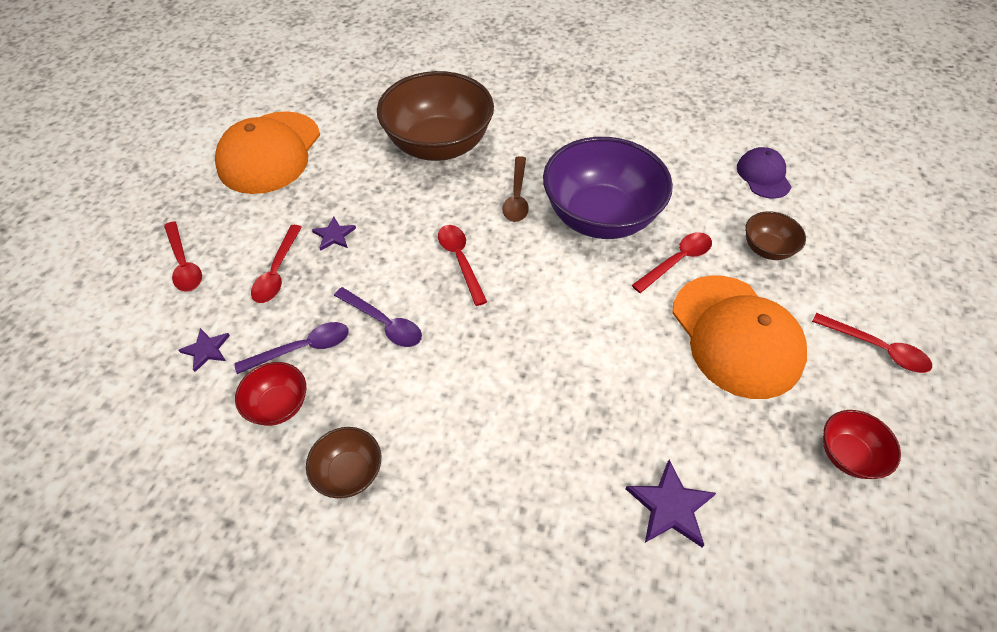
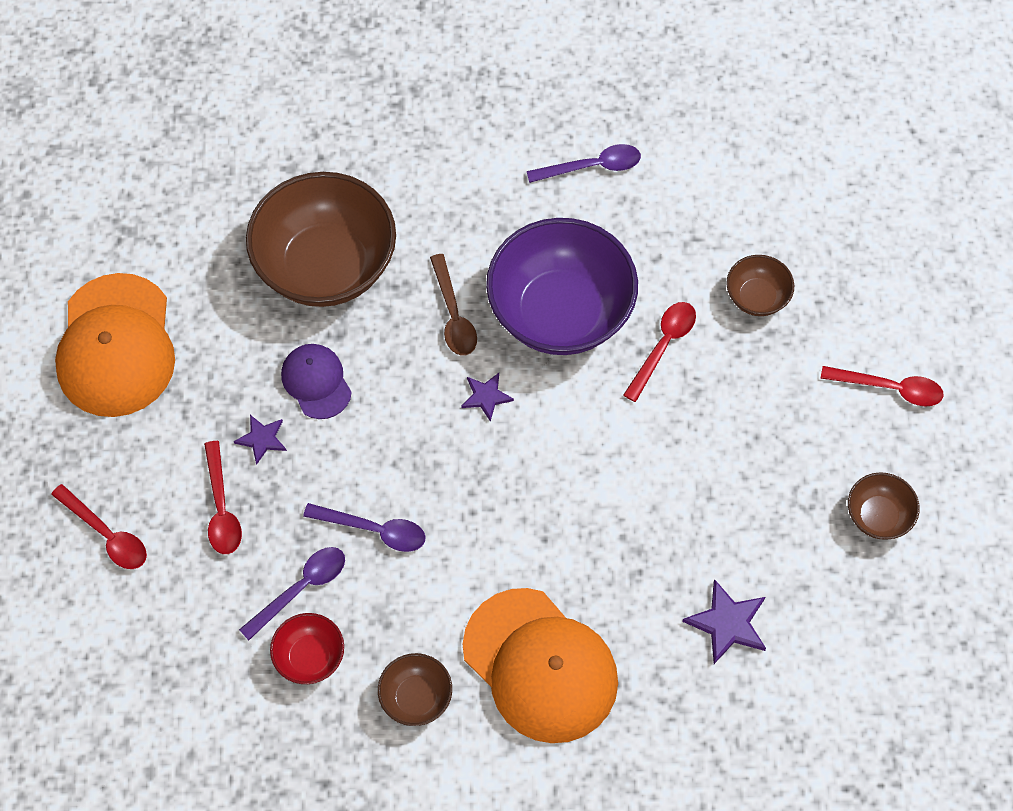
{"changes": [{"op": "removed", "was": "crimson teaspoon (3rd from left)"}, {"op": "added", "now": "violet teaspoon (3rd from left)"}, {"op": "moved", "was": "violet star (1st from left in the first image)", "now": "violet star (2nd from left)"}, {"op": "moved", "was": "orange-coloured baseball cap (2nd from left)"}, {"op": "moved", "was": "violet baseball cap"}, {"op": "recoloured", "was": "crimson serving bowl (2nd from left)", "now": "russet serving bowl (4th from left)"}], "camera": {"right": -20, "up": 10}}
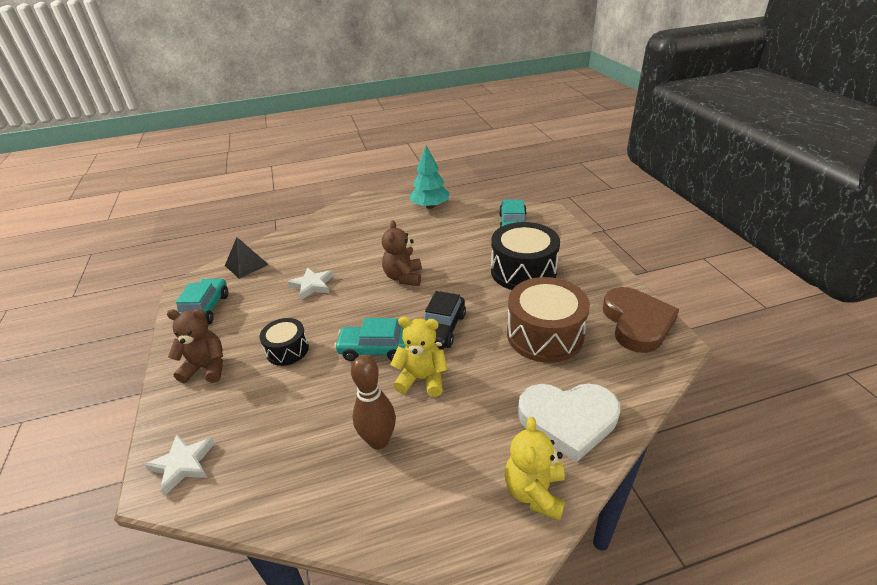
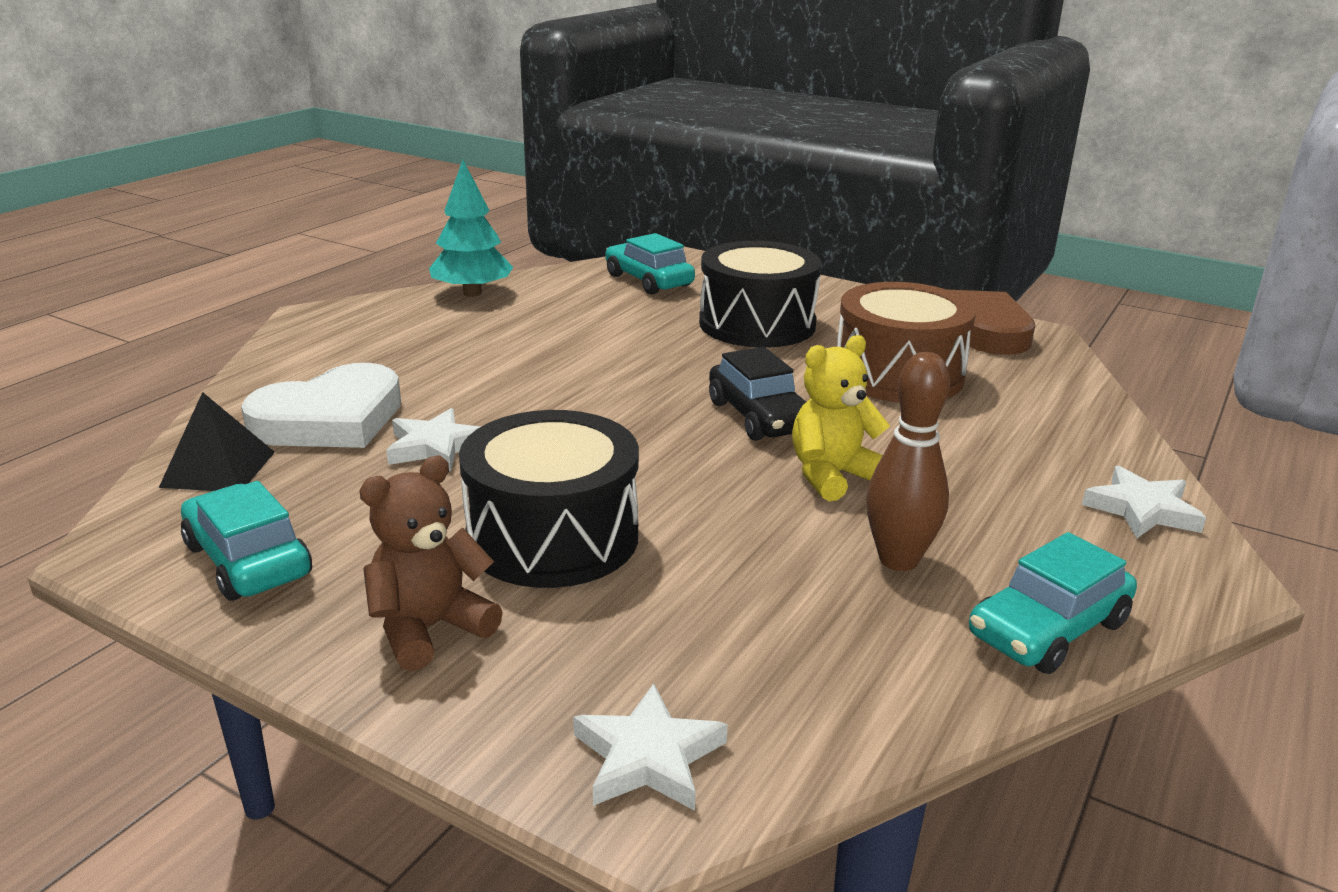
{"changes": [{"op": "removed", "was": "russet stuffed bear (2nd from left)"}, {"op": "moved", "was": "teal toy car (2nd from left in the first image)", "now": "teal toy car (3rd from left)"}, {"op": "moved", "was": "white love heart"}, {"op": "replaced", "was": "bright yellow stuffed bear (2nd from left)", "now": "white star (3rd from left)"}, {"op": "resized", "was": "jet-black drum (1st from left)", "ratio": 1.79}], "camera": {"right": -45, "up": -10}}
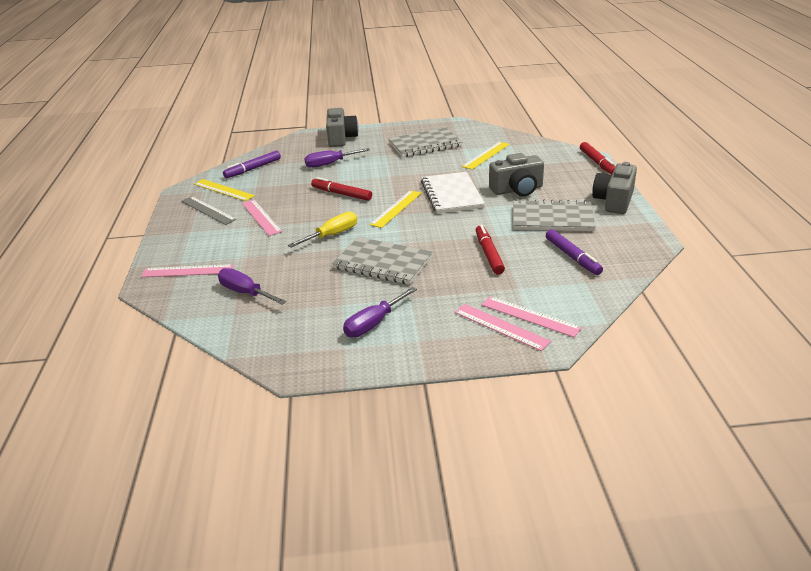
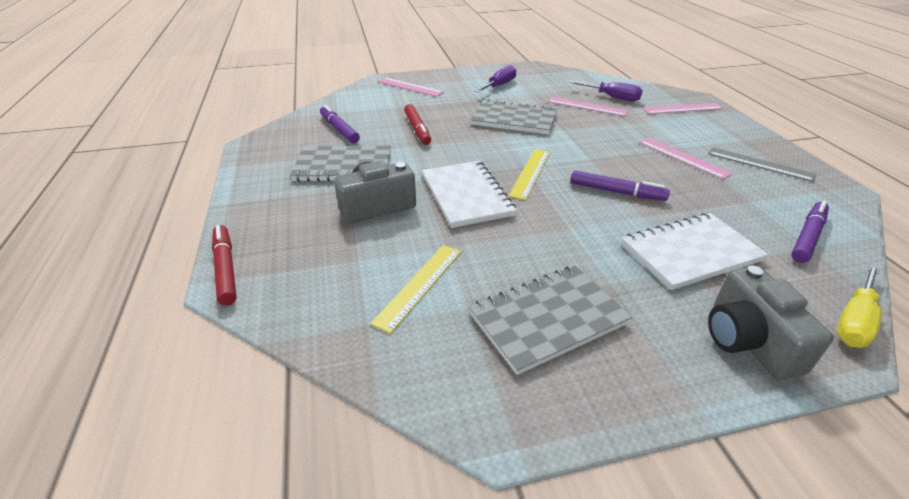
{"changes": [{"op": "removed", "was": "bright yellow straightedge (1st from left)"}, {"op": "removed", "was": "grey photo camera (3rd from left)"}, {"op": "moved", "was": "bright yellow screwdriver"}, {"op": "moved", "was": "rosy straightedge (4th from left in the first image)", "now": "rosy straightedge (2nd from left)"}, {"op": "replaced", "was": "violet screwdriver (2nd from left)", "now": "white notebook (2nd from left)"}, {"op": "recoloured", "was": "crimson marker (1st from left)", "now": "violet marker (2nd from left)"}], "camera": {"right": 170, "up": 5}}
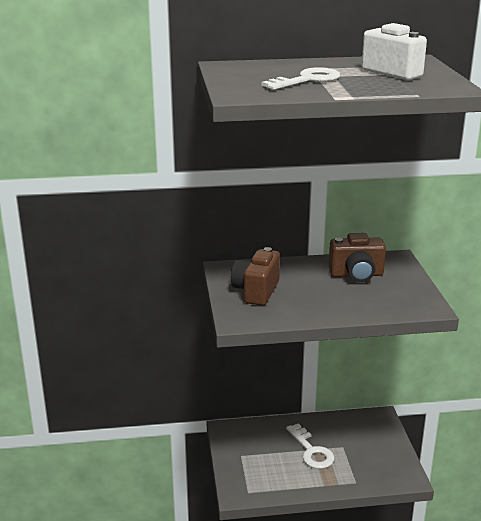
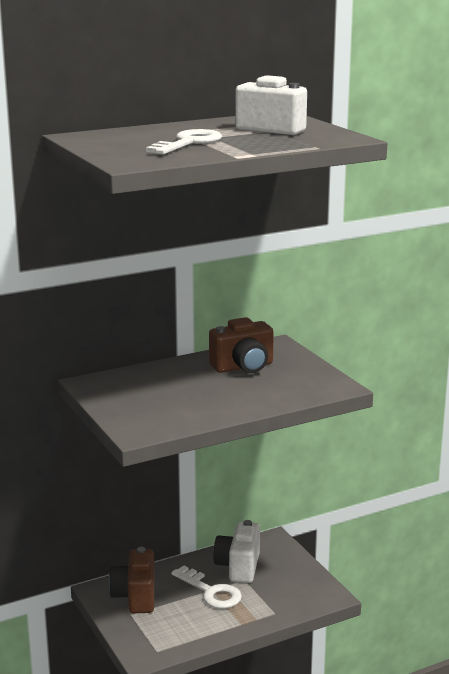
{"changes": [{"op": "added", "now": "white photo camera (1st from left)"}, {"op": "moved", "was": "russet photo camera (1st from left)"}], "camera": {"right": -20, "up": -5}}
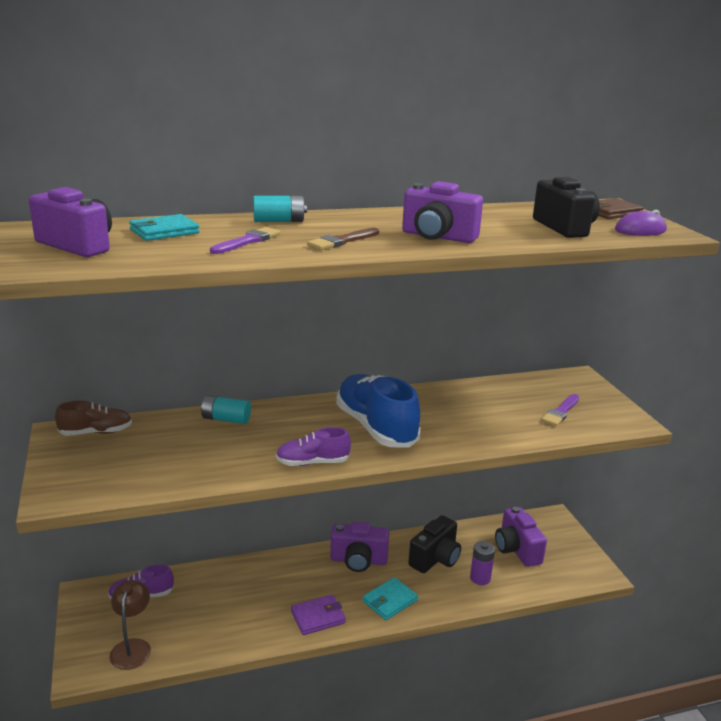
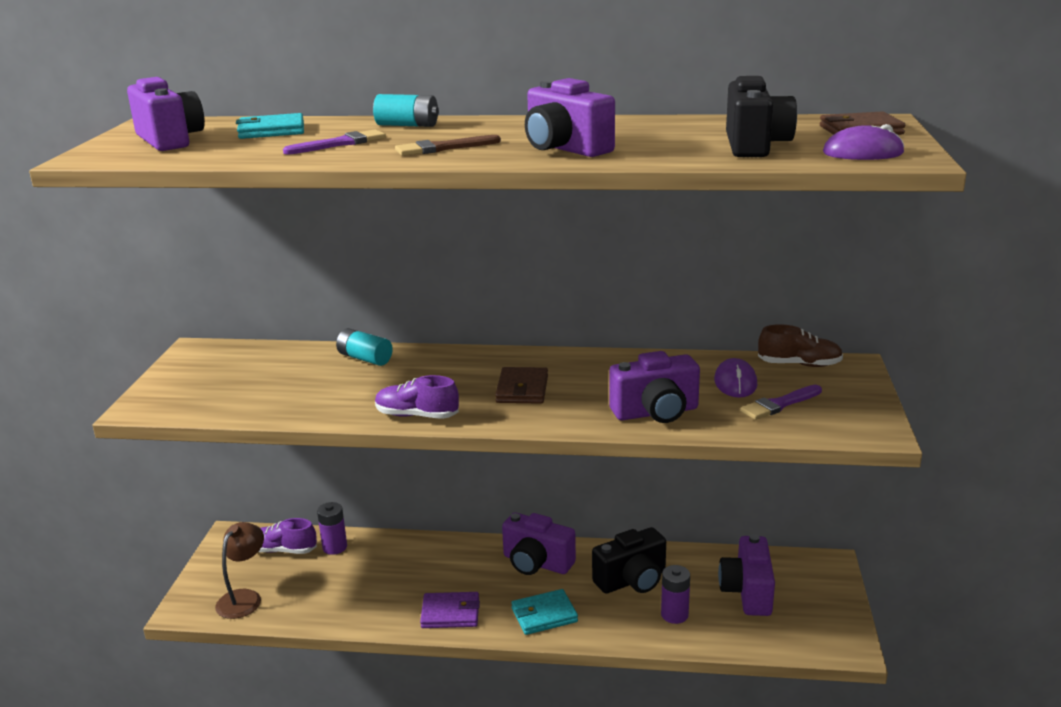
{"changes": [{"op": "added", "now": "violet power cell (1st from left)"}, {"op": "added", "now": "violet photo camera (4th from left)"}, {"op": "added", "now": "violet mouse (1st from left)"}, {"op": "moved", "was": "russet lace-up shoe"}, {"op": "replaced", "was": "cobalt lace-up shoe", "now": "russet billfold (1st from left)"}], "camera": {"right": 25, "up": 0}}
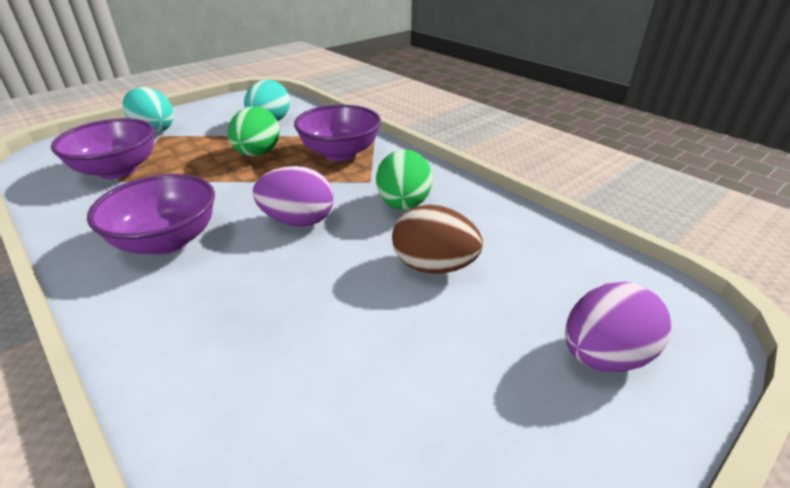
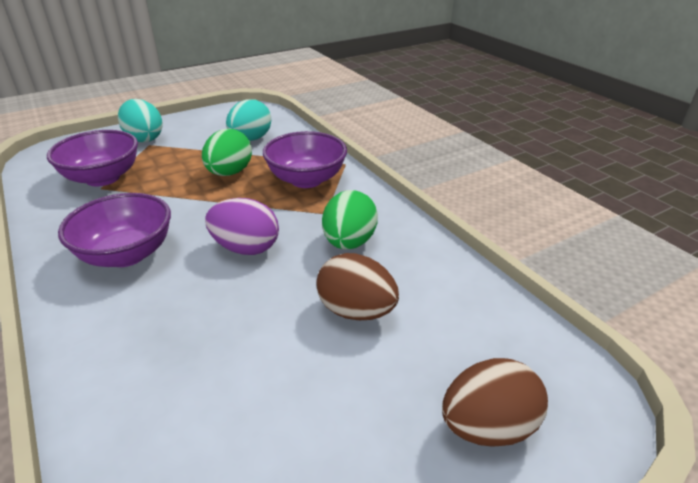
{"changes": [{"op": "recoloured", "was": "violet toy egg (2nd from left)", "now": "russet toy egg (2nd from left)"}], "camera": {"right": 10, "up": 0}}
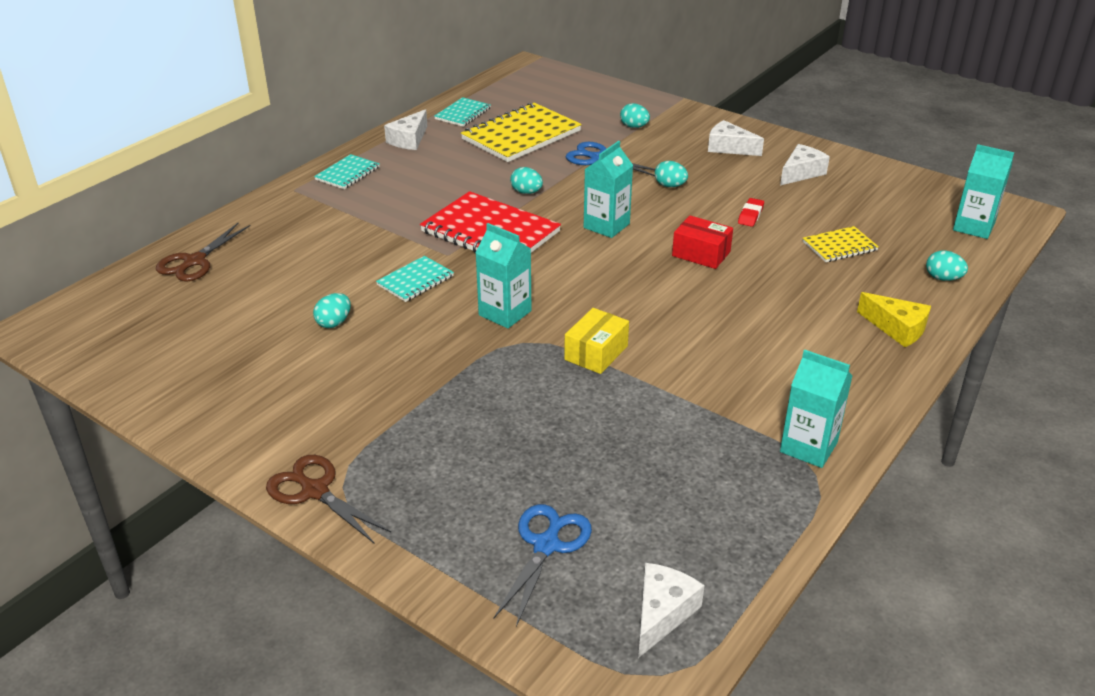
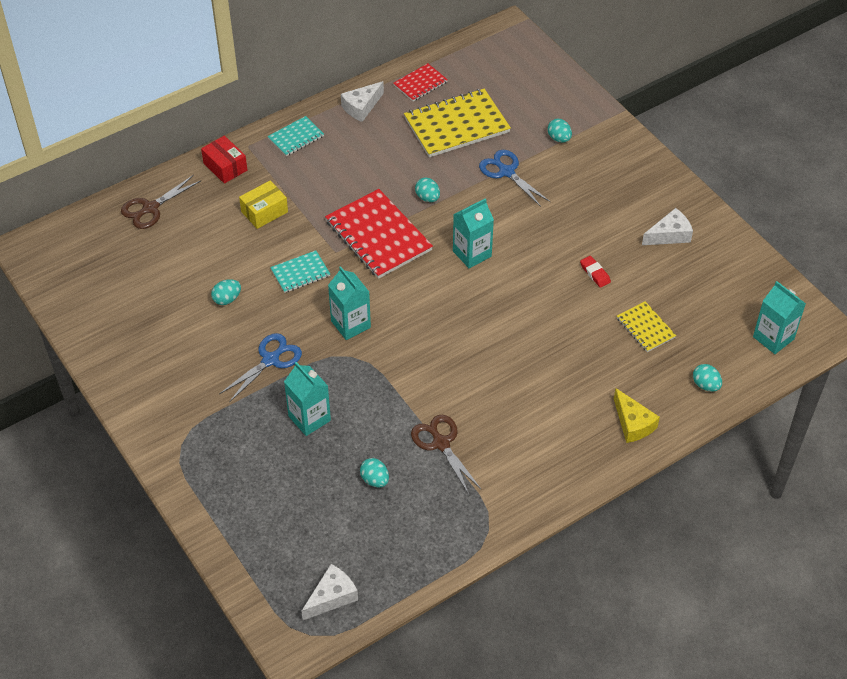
{"changes": [{"op": "removed", "was": "white cheese wedge (3rd from left)"}, {"op": "moved", "was": "russet scissors (2nd from left)"}, {"op": "moved", "was": "cobalt scissors (1st from left)"}, {"op": "moved", "was": "bright yellow parcel"}, {"op": "moved", "was": "teal toy egg (4th from left in the first image)", "now": "teal toy egg (2nd from left)"}, {"op": "moved", "was": "crimson parcel"}, {"op": "moved", "was": "teal carton (3rd from left in the first image)", "now": "teal carton (1st from left)"}, {"op": "recoloured", "was": "teal notebook (3rd from left)", "now": "crimson notebook (2nd from left)"}, {"op": "turned", "was": "crimson gum eraser", "clockwise": -75}, {"op": "turned", "was": "bright yellow notebook (2nd from left)", "clockwise": 60}], "camera": {"right": 20, "up": 15}}
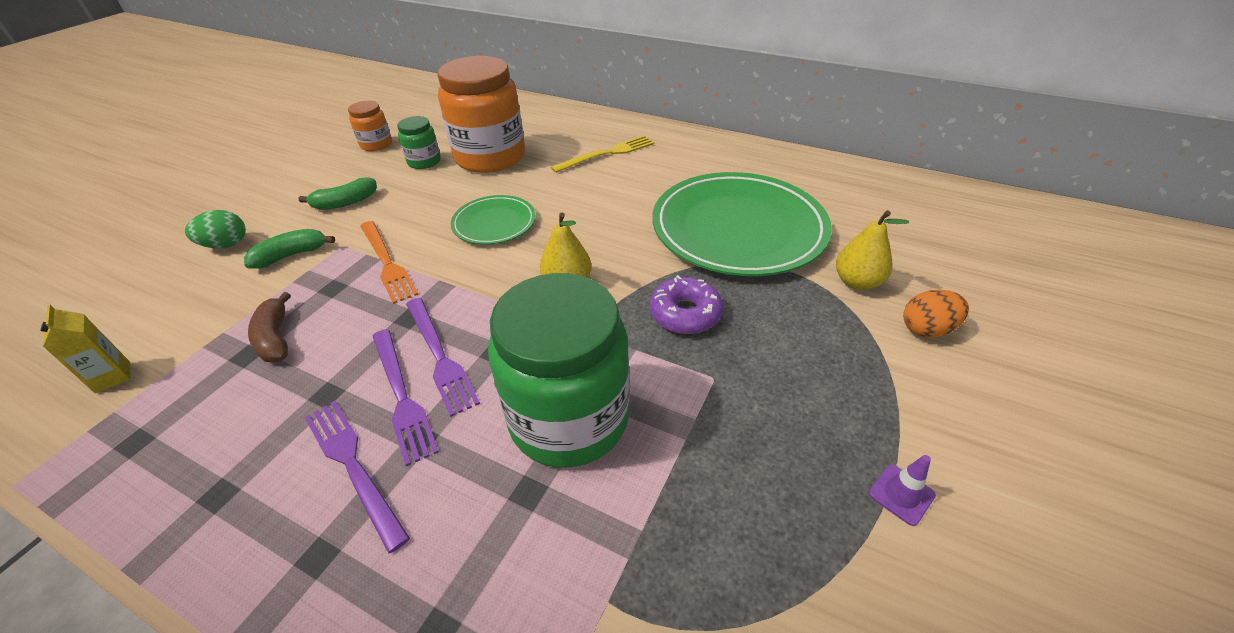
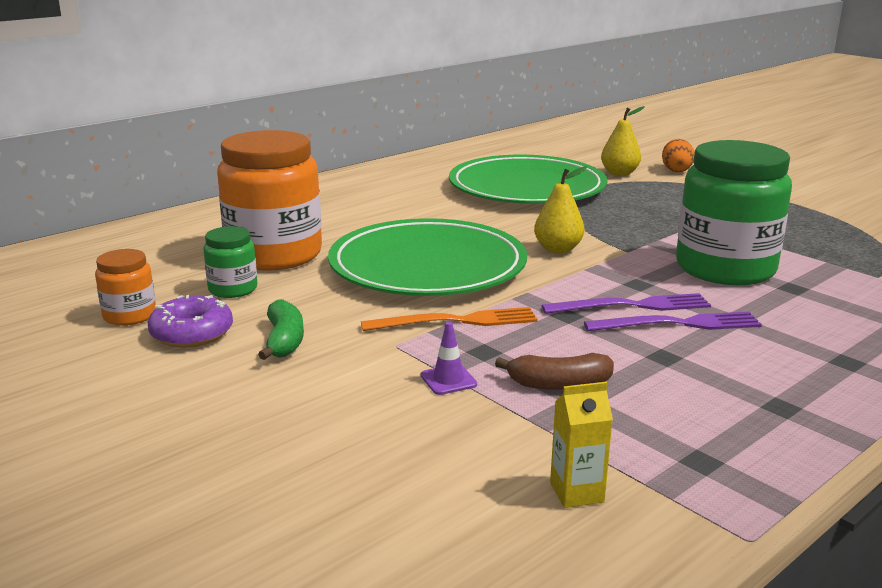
{"changes": [{"op": "removed", "was": "emerald toy egg"}, {"op": "removed", "was": "emerald toy banana (1st from left)"}, {"op": "removed", "was": "violet fork (1st from left)"}, {"op": "removed", "was": "bright yellow fork"}, {"op": "moved", "was": "violet glazed donut"}, {"op": "moved", "was": "violet safety cone"}, {"op": "resized", "was": "emerald dinner plate (1st from left)", "ratio": 2.01}], "camera": {"right": -70, "up": -20}}
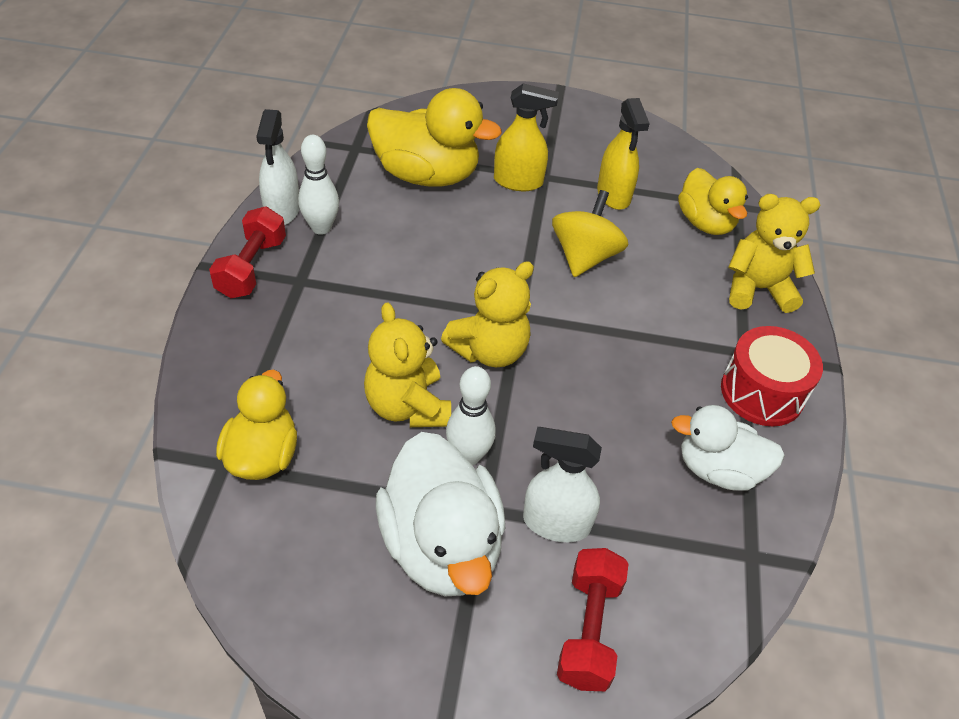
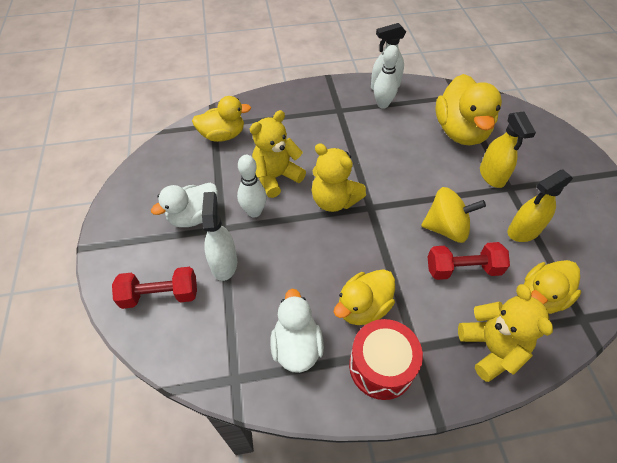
{"changes": [{"op": "added", "now": "bright yellow rubber duck (2nd from left)"}, {"op": "moved", "was": "crimson free weight (1st from left in the first image)", "now": "crimson free weight (2nd from left)"}, {"op": "resized", "was": "white rubber duck (1st from left)", "ratio": 0.65}], "camera": {"right": 75, "up": 5}}
